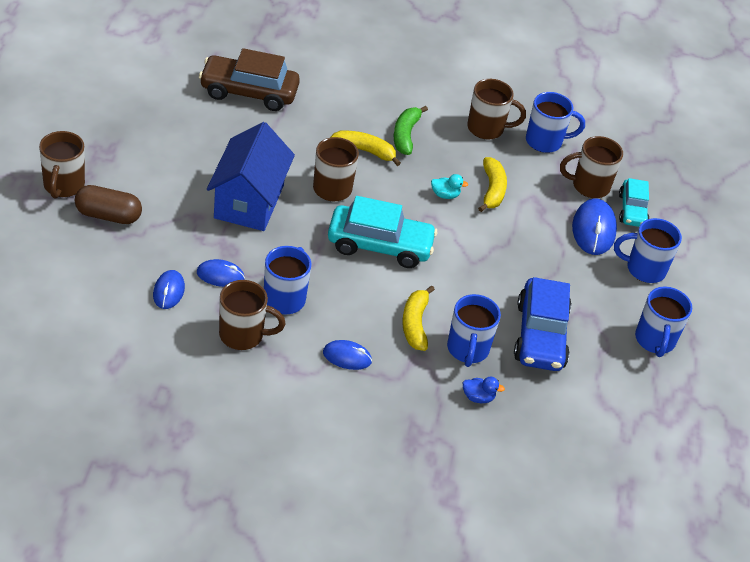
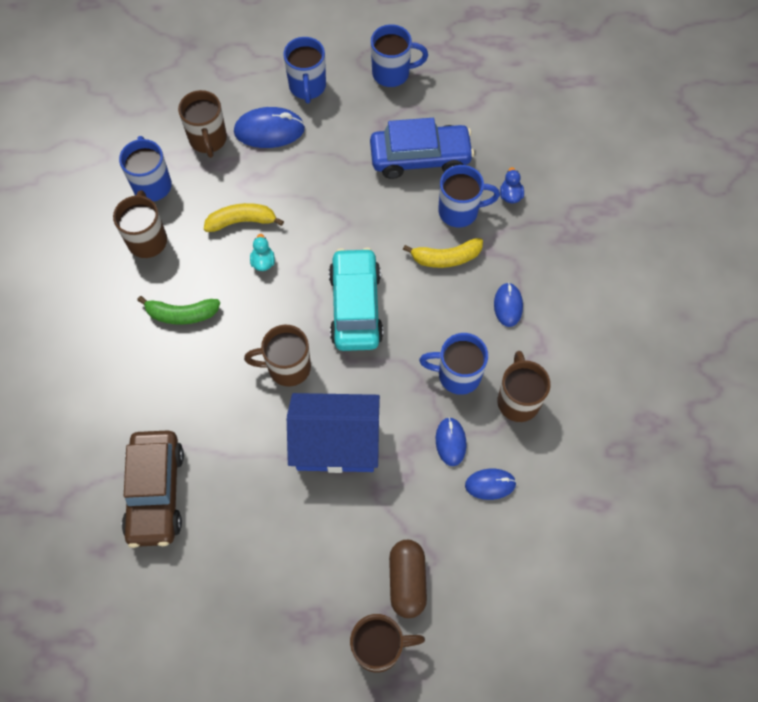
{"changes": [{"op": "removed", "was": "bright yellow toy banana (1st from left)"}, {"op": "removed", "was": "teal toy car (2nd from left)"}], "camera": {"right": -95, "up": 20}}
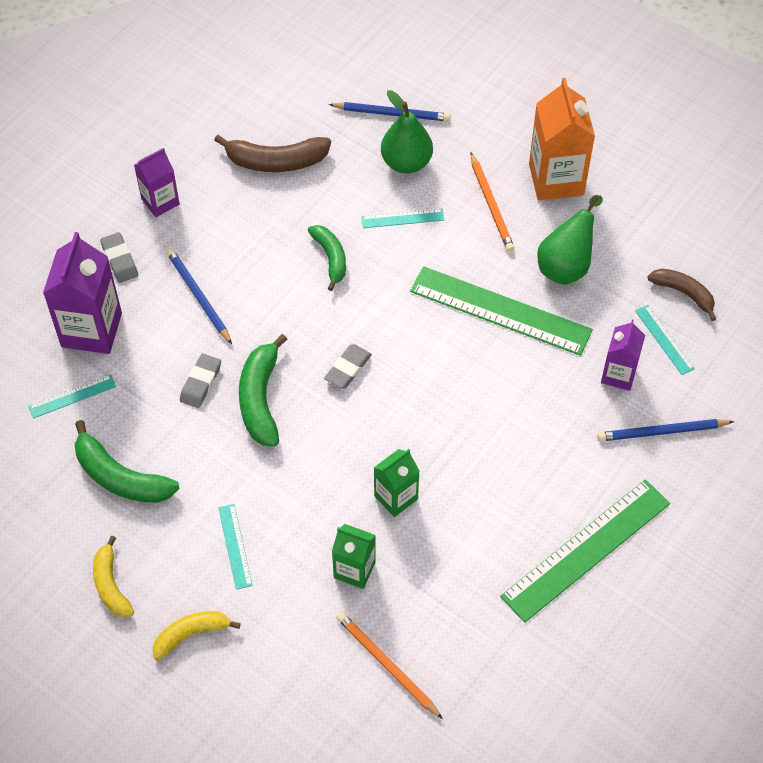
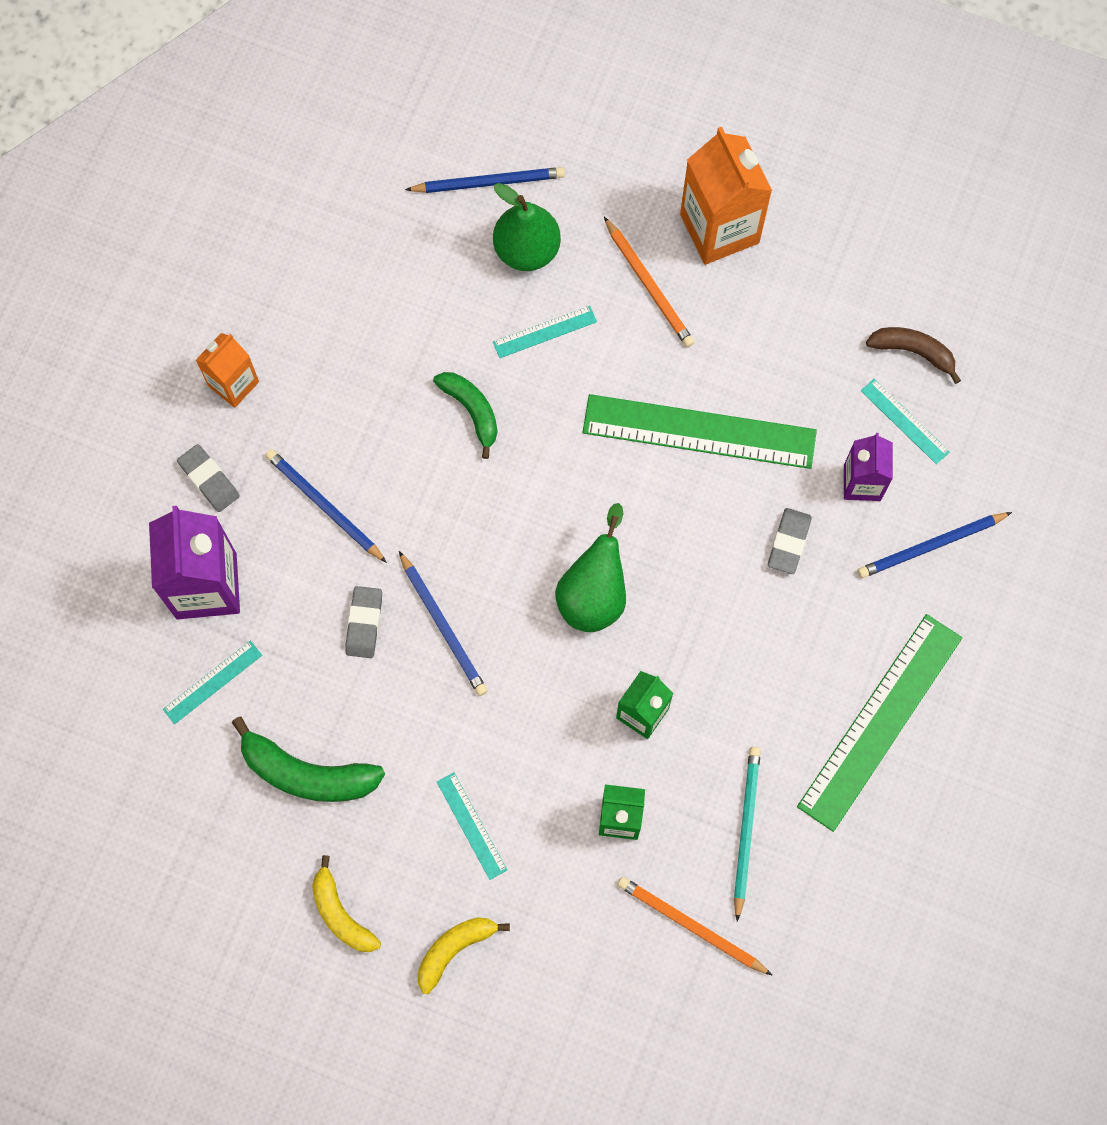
{"changes": [{"op": "removed", "was": "russet toy banana (1st from left)"}, {"op": "added", "now": "teal pencil"}, {"op": "moved", "was": "grey gum eraser (3rd from left)"}, {"op": "moved", "was": "emerald pear fruit (2nd from left)"}, {"op": "replaced", "was": "emerald toy banana (2nd from left)", "now": "cobalt pencil (2nd from left)"}, {"op": "recoloured", "was": "violet carton (2nd from left)", "now": "orange-coloured carton (1st from left)"}], "camera": {"right": -15, "up": 15}}
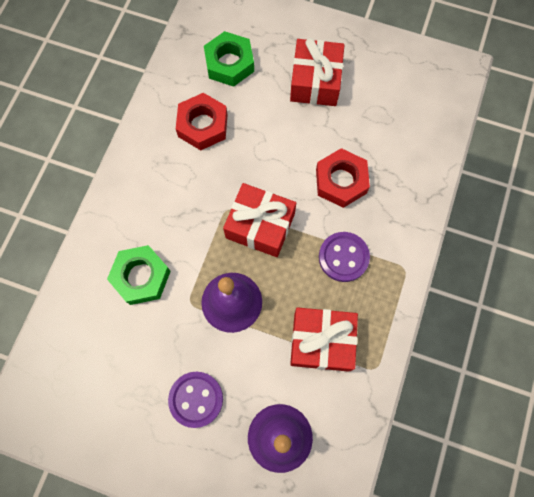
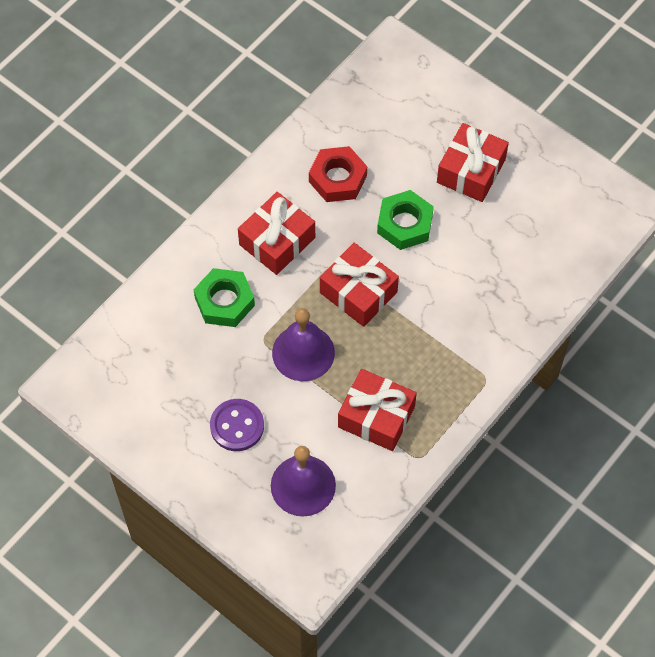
{"changes": [{"op": "removed", "was": "crimson hexagon nut (2nd from left)"}, {"op": "removed", "was": "violet shirt button (2nd from left)"}, {"op": "added", "now": "crimson present (1st from left)"}, {"op": "moved", "was": "emerald hexagon nut (2nd from left)"}], "camera": {"right": 20, "up": -10}}
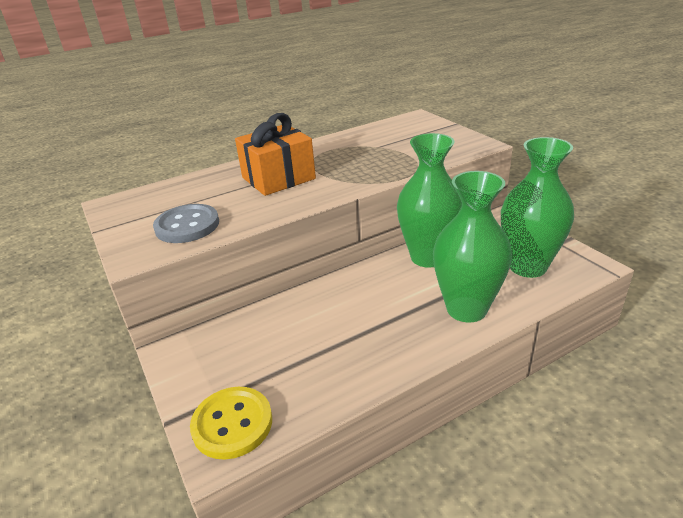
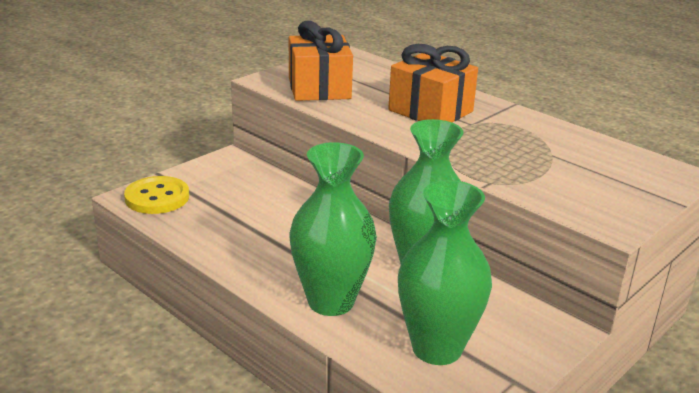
{"changes": [{"op": "replaced", "was": "grey shirt button", "now": "orange-coloured present (1st from left)"}], "camera": {"right": 70, "up": -5}}
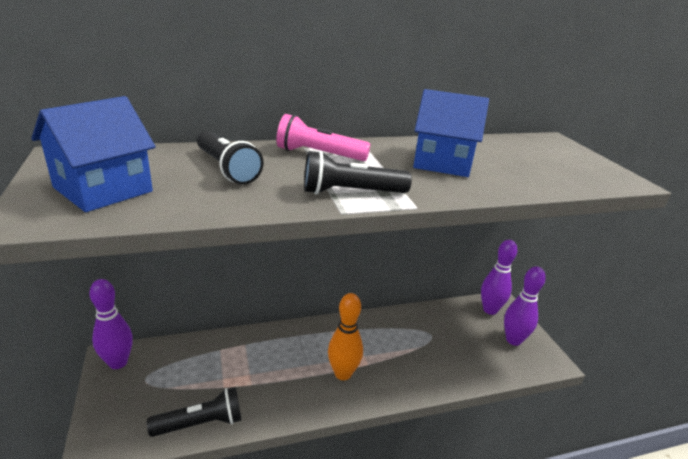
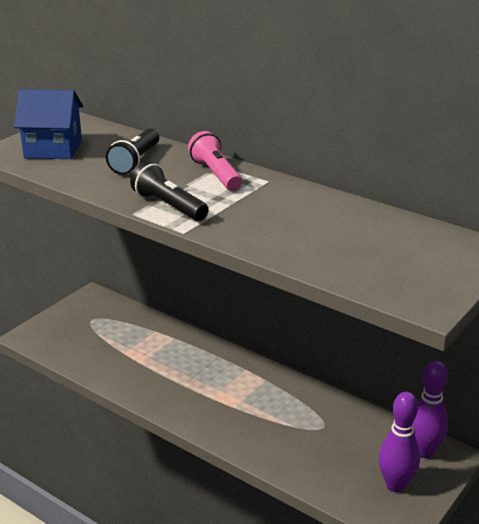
{"changes": [{"op": "removed", "was": "violet bowling pin (1st from left)"}, {"op": "removed", "was": "jet-black torch (1st from left)"}, {"op": "removed", "was": "orange-coloured bowling pin"}, {"op": "removed", "was": "cobalt toy house (2nd from left)"}], "camera": {"right": 55, "up": 0}}
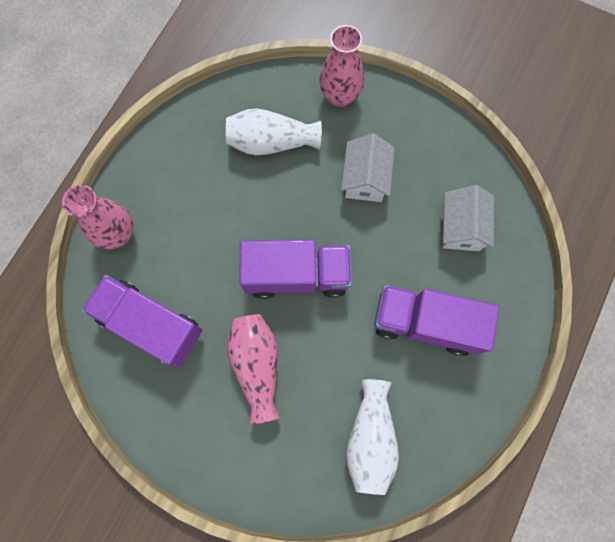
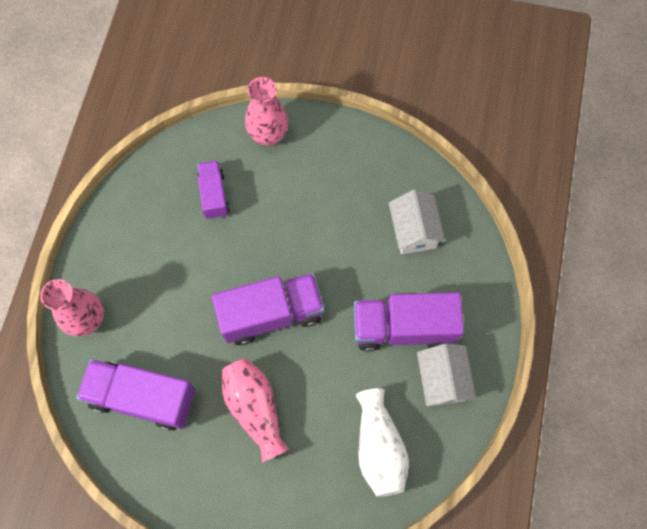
{"changes": [{"op": "moved", "was": "white toy house (1st from left in the first image)", "now": "white toy house (2nd from left)"}, {"op": "replaced", "was": "white flower vase (1st from left)", "now": "violet truck (2nd from left)"}], "camera": {"right": -15, "up": -5}}
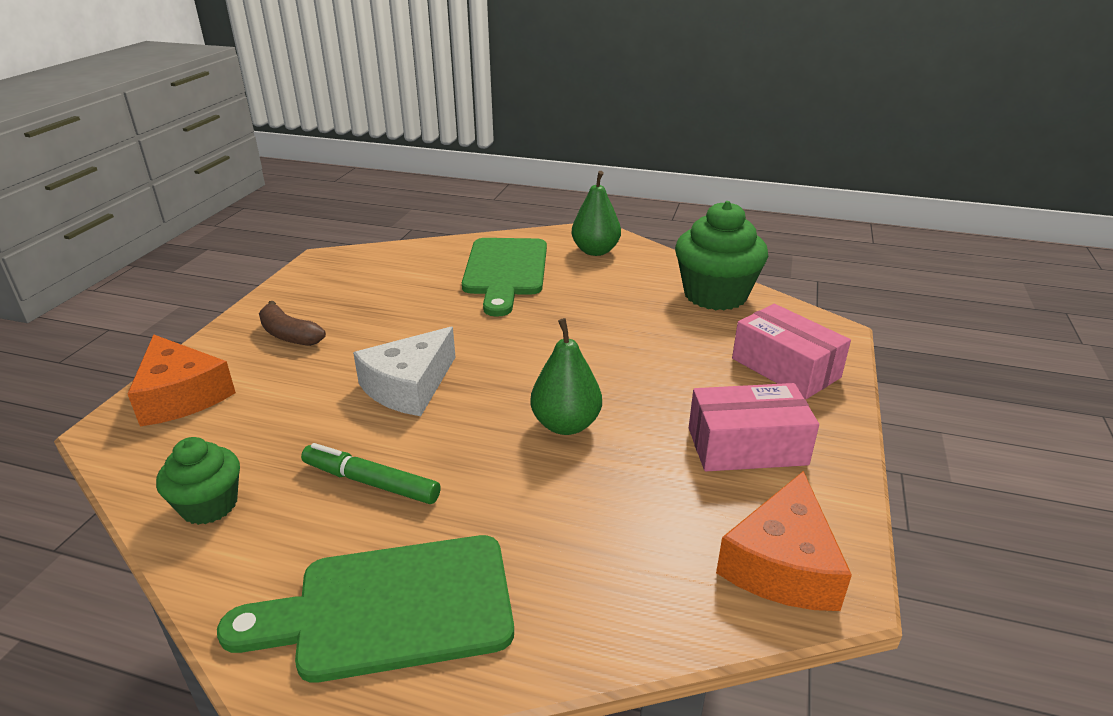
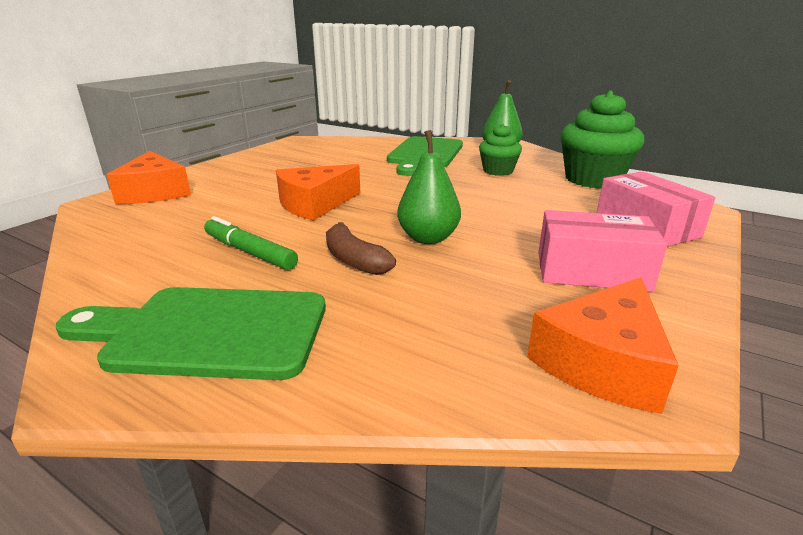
{"changes": [{"op": "moved", "was": "emerald cupcake (1st from left)"}, {"op": "moved", "was": "russet toy banana"}, {"op": "recoloured", "was": "white cheese wedge", "now": "orange-coloured cheese wedge (2nd from left)"}], "camera": {"right": 15, "up": -5}}
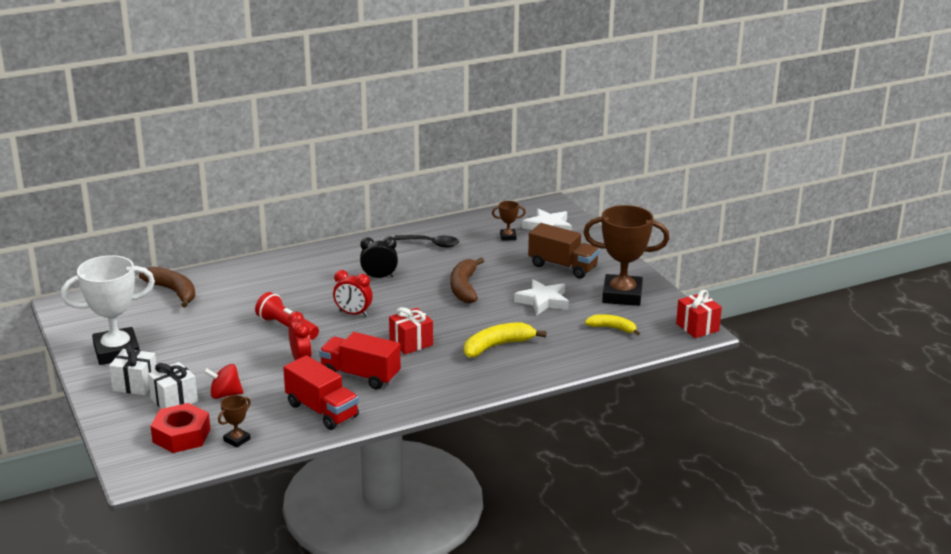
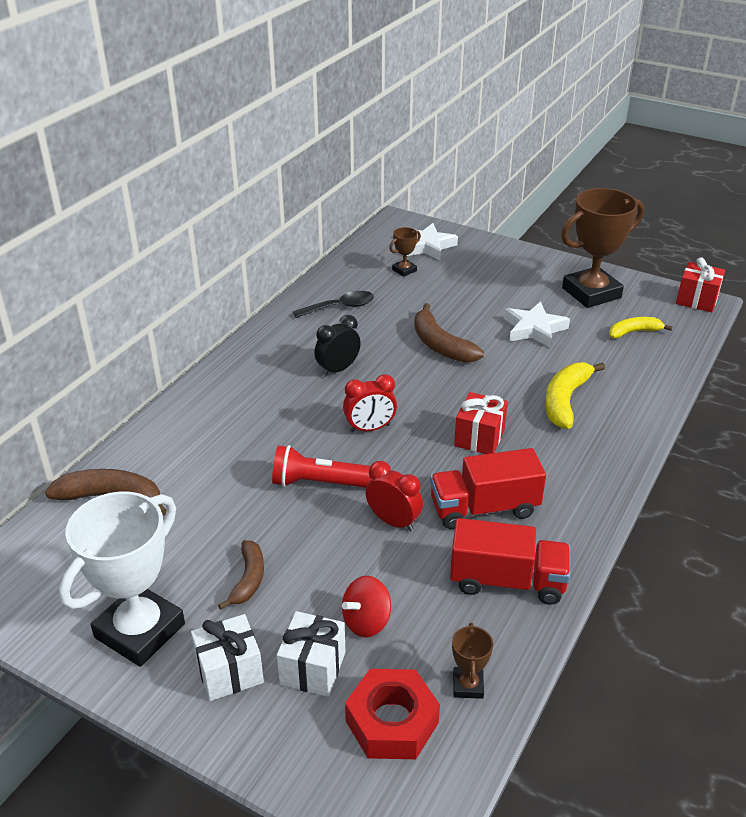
{"changes": [{"op": "removed", "was": "russet truck"}, {"op": "added", "now": "russet toy banana (2nd from left)"}], "camera": {"right": -35, "up": 10}}
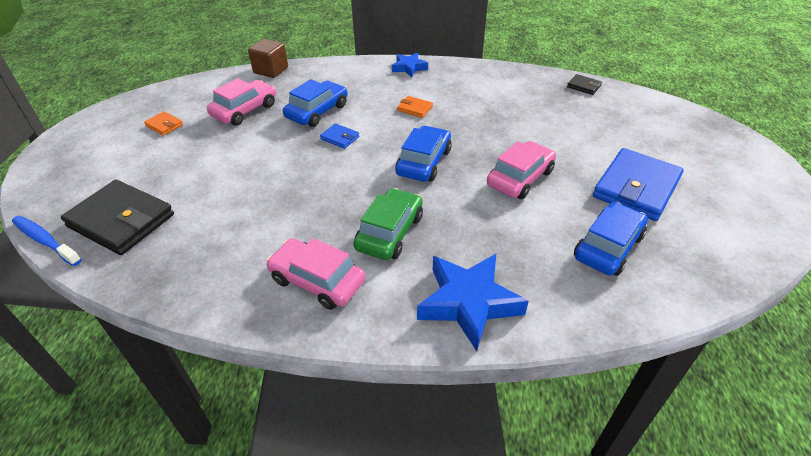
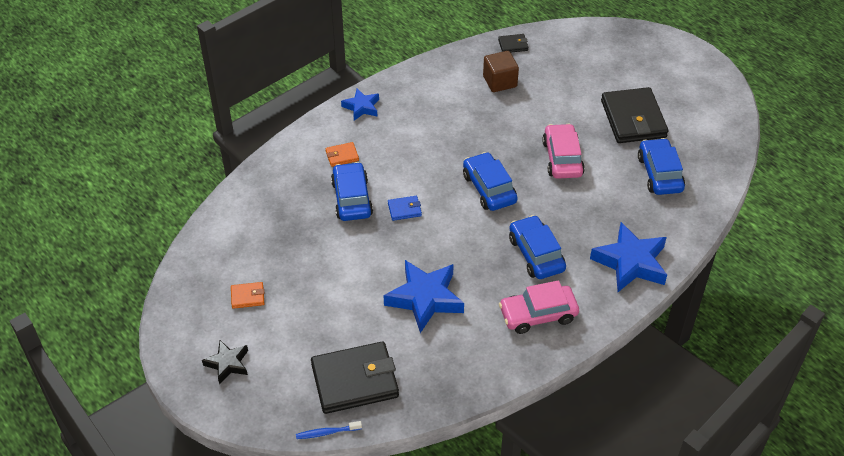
{"changes": [{"op": "removed", "was": "rosy toy car (1st from left)"}, {"op": "added", "now": "jet-black star"}, {"op": "added", "now": "cobalt star (2nd from left)"}, {"op": "moved", "was": "russet solid cube"}, {"op": "moved", "was": "orange-coloured billfold (2nd from left)"}, {"op": "recoloured", "was": "emerald toy car", "now": "cobalt toy car (3rd from left)"}, {"op": "recoloured", "was": "cobalt billfold (2nd from left)", "now": "jet-black billfold (3rd from left)"}, {"op": "resized", "was": "cobalt toothbrush", "ratio": 0.65}], "camera": {"right": -45, "up": 5}}
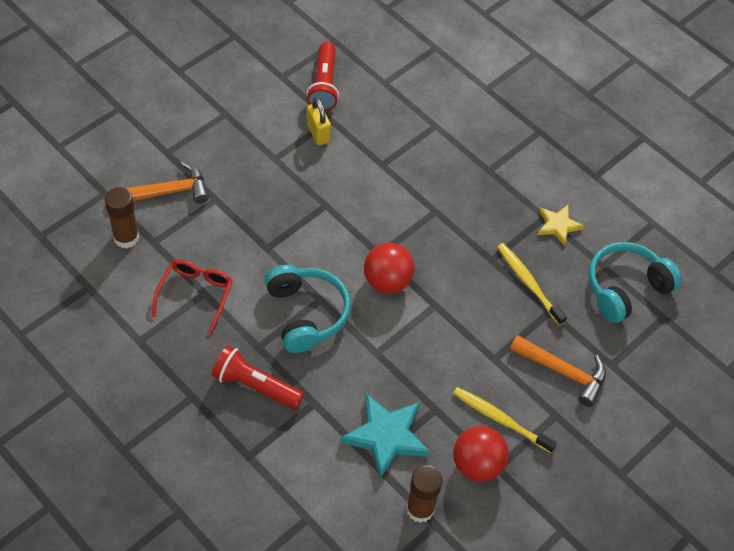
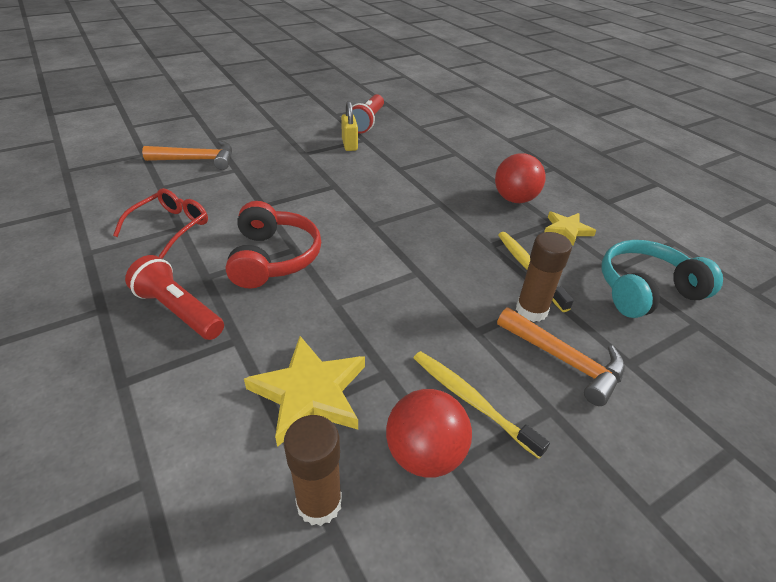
{"changes": [{"op": "moved", "was": "russet stick of glue (1st from left in the first image)", "now": "russet stick of glue (2nd from left)"}, {"op": "moved", "was": "crimson sphere (1st from left in the first image)", "now": "crimson sphere (2nd from left)"}, {"op": "recoloured", "was": "teal headset (1st from left)", "now": "crimson headset"}, {"op": "recoloured", "was": "teal star", "now": "bright yellow star (1st from left)"}], "camera": {"right": 15, "up": -15}}
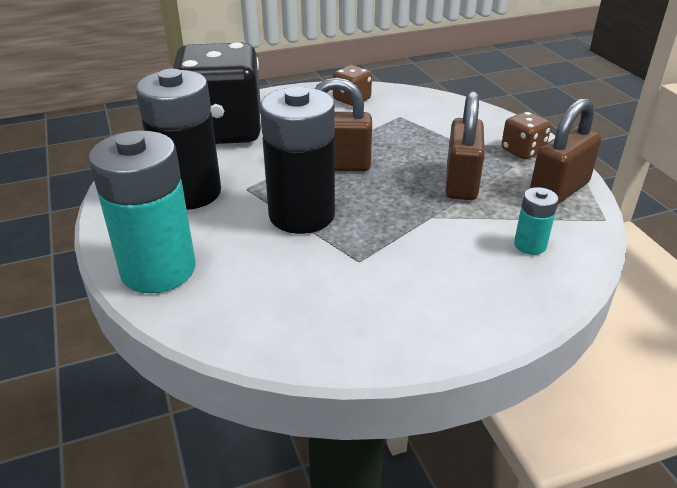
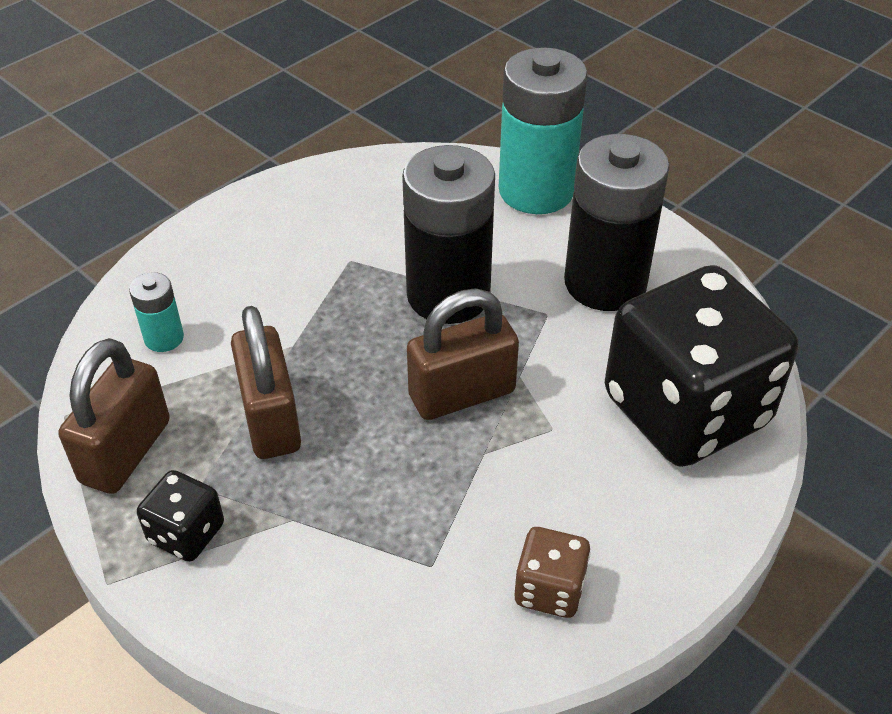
{"changes": [{"op": "recoloured", "was": "russet game die (2nd from left)", "now": "jet-black game die (1st from left)"}], "camera": {"right": 155, "up": 10}}
